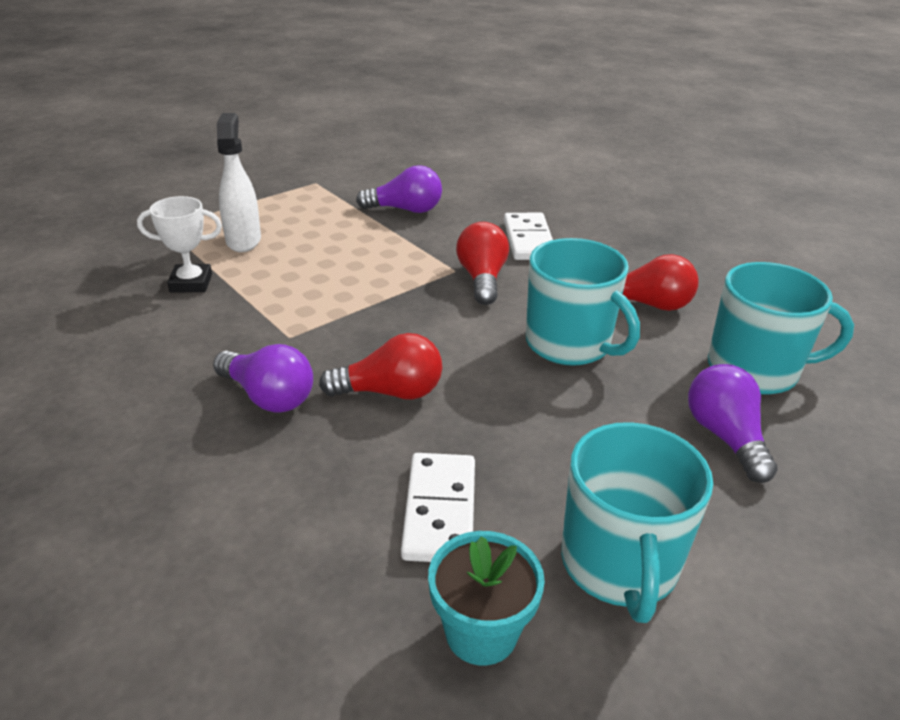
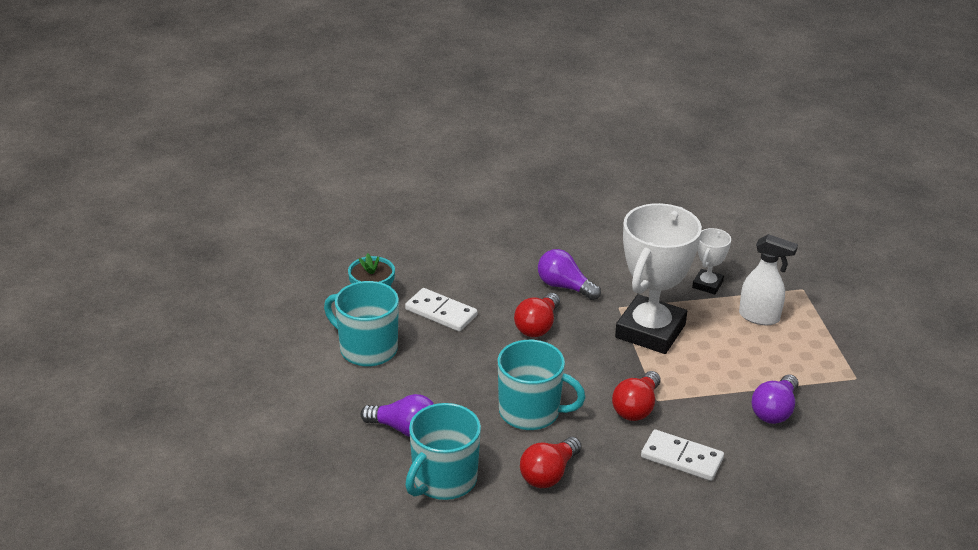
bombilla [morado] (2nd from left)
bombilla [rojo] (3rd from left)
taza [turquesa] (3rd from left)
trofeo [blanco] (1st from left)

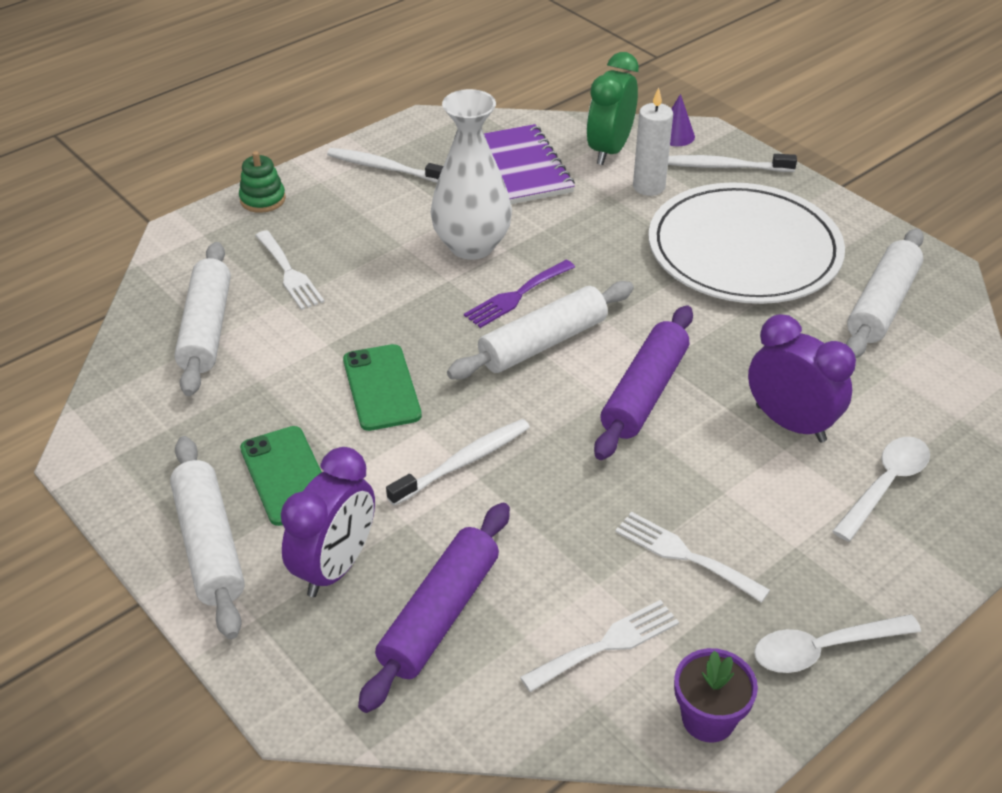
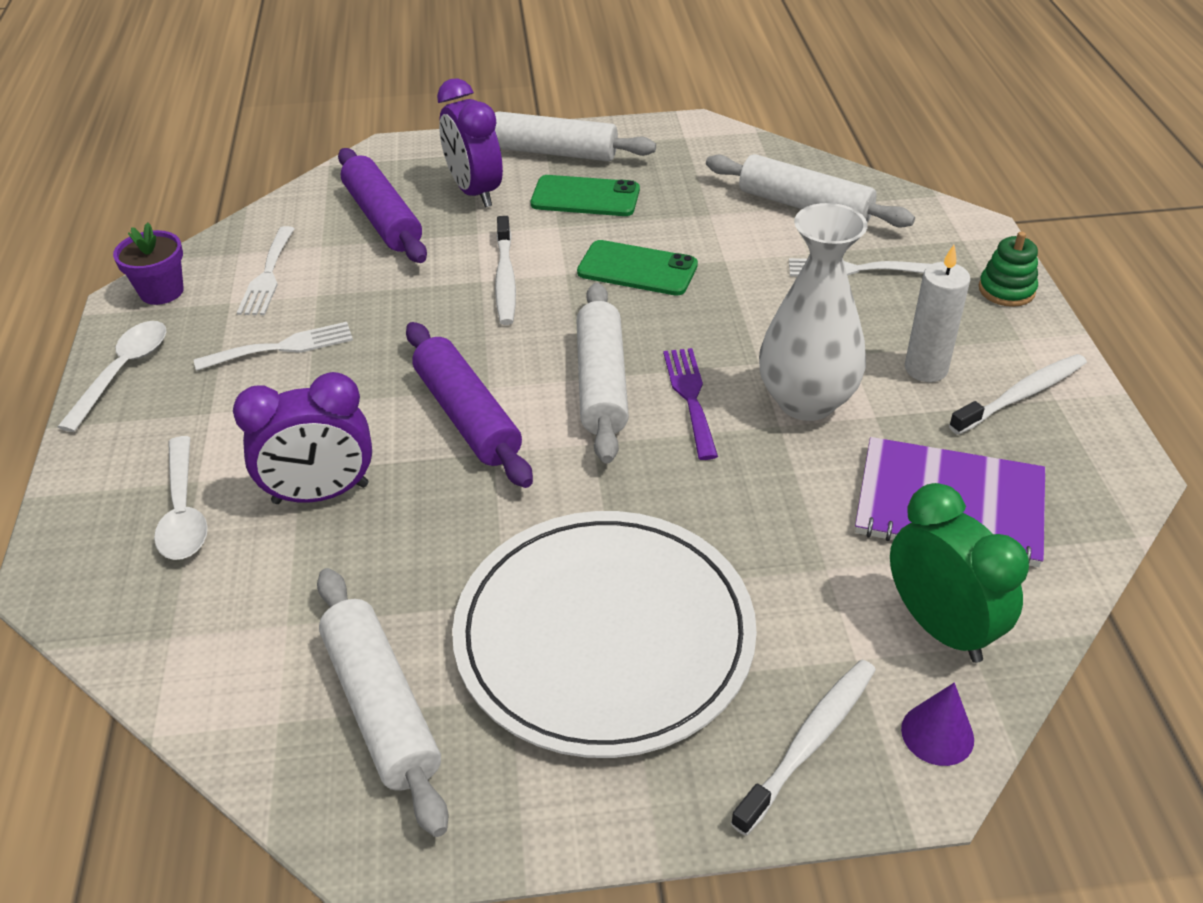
vela [blanco]

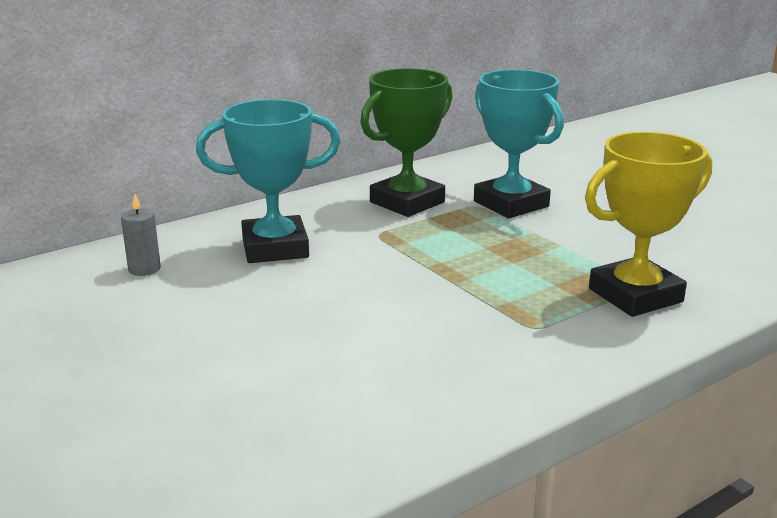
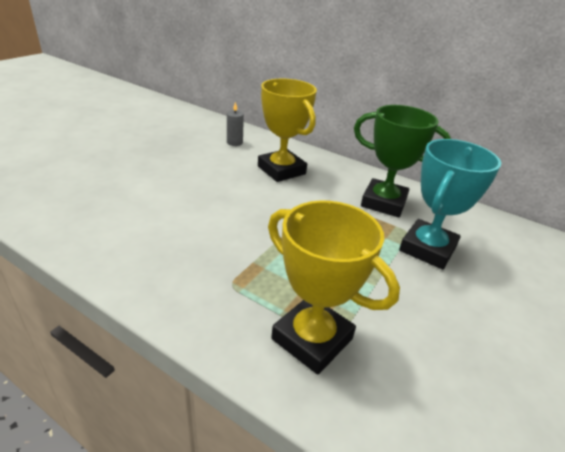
trofeo [amarillo] (1st from left)

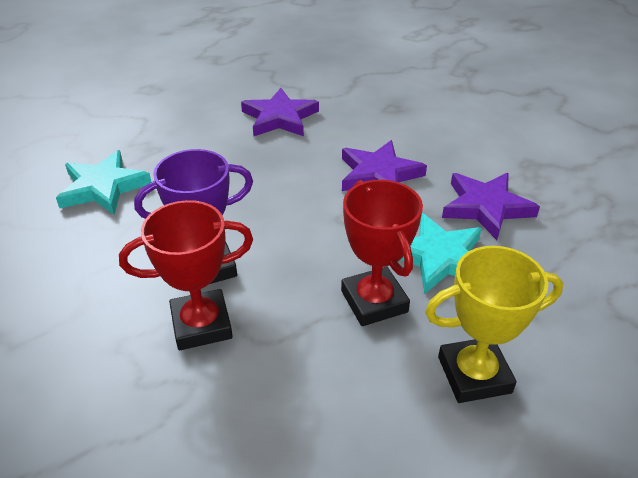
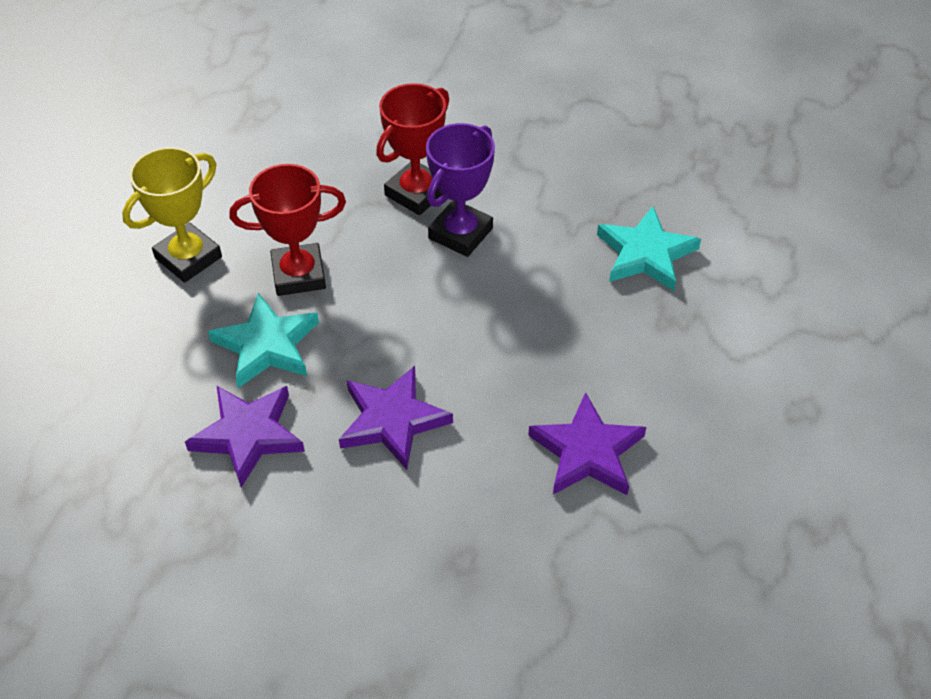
trofeo [rojo] (1st from left)

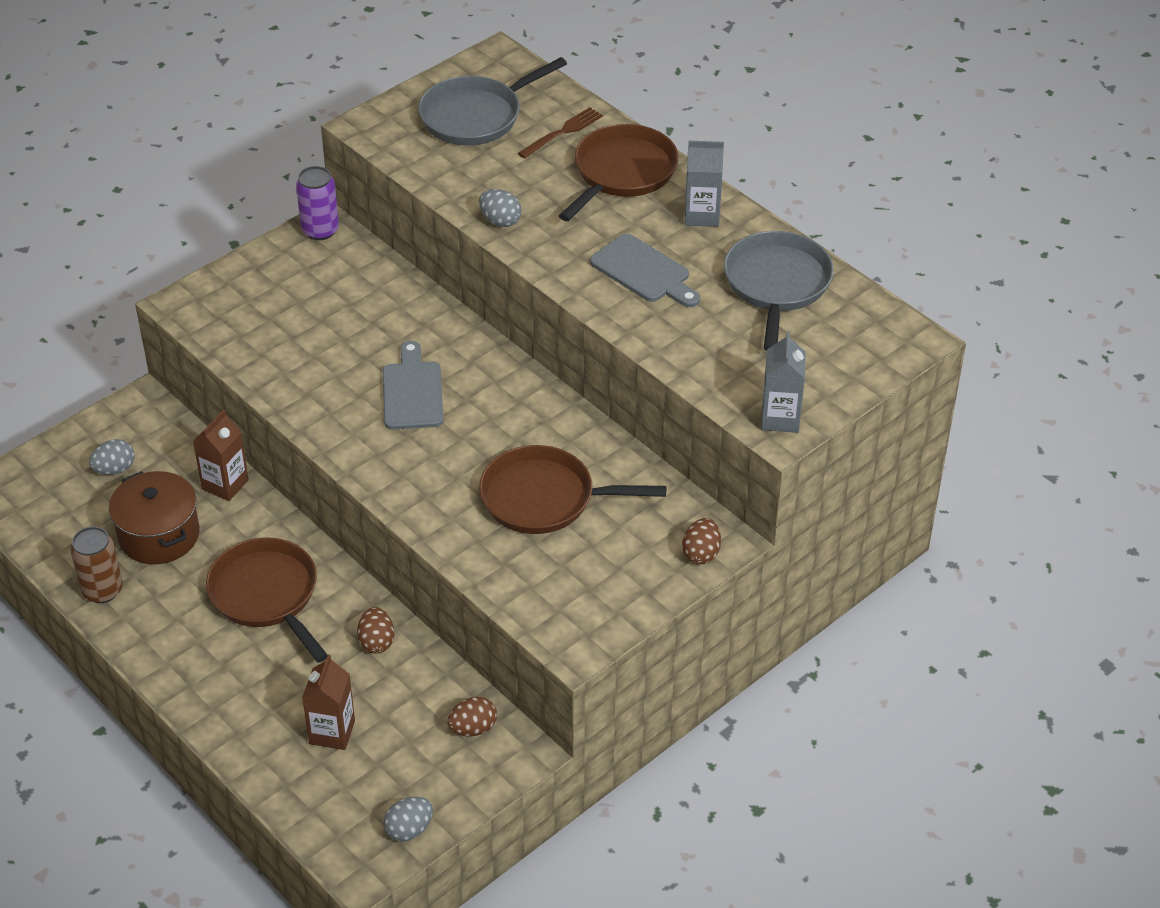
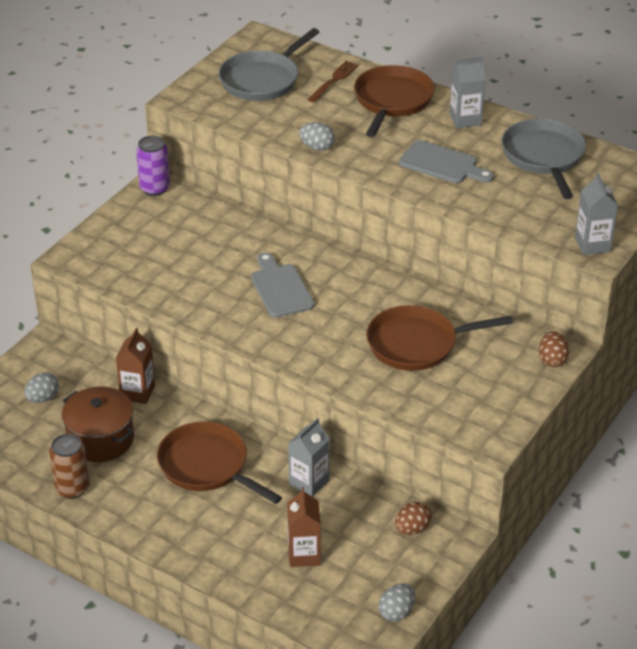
cartón de leche [gris] (1st from left)

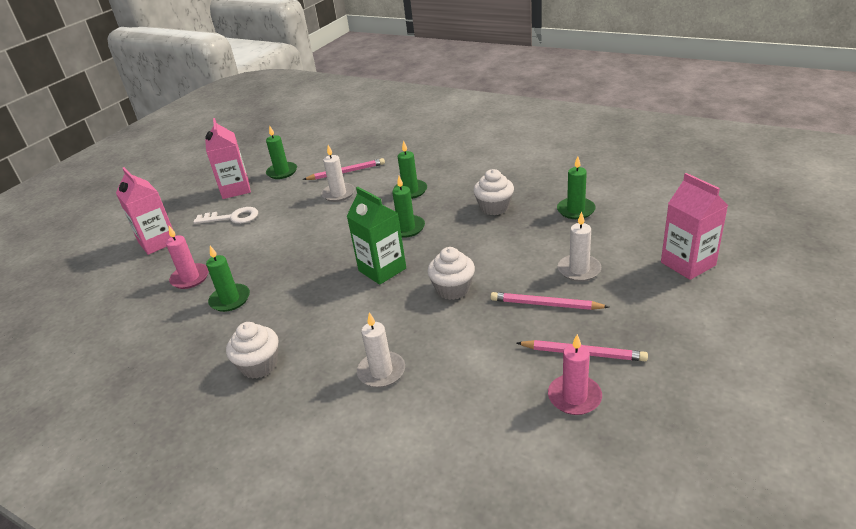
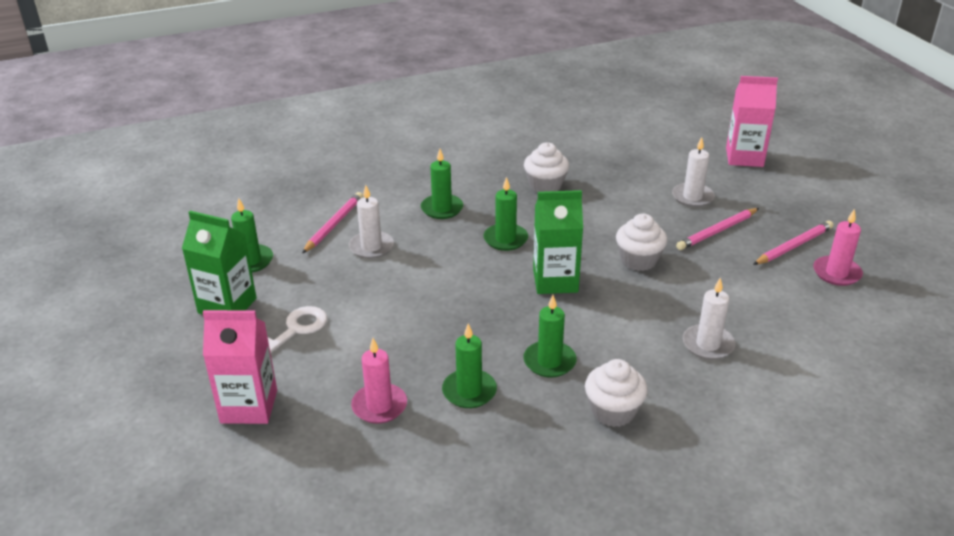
cartón de leche [verde] (1st from left)
vela [verde] (5th from left)

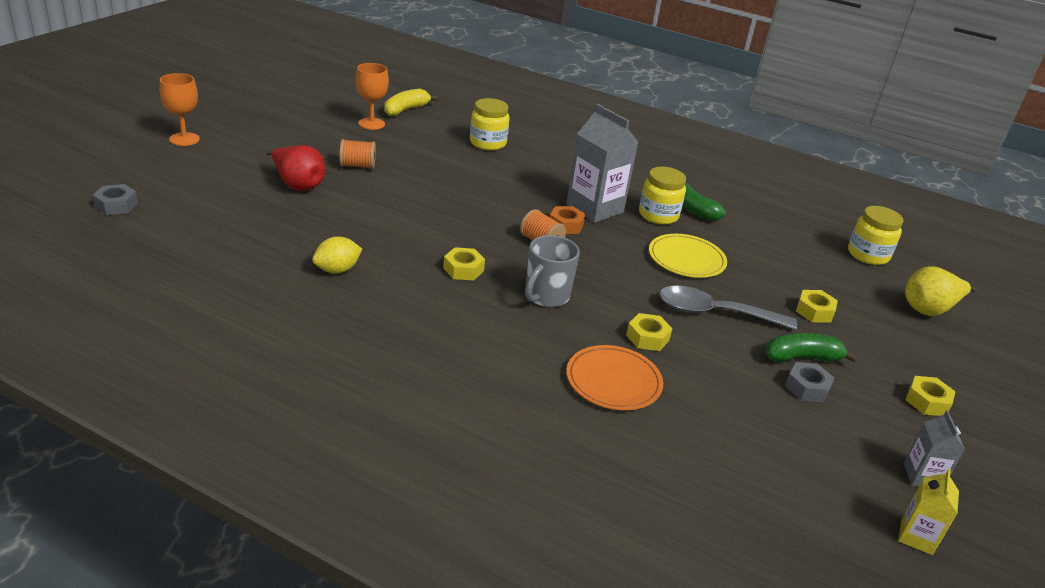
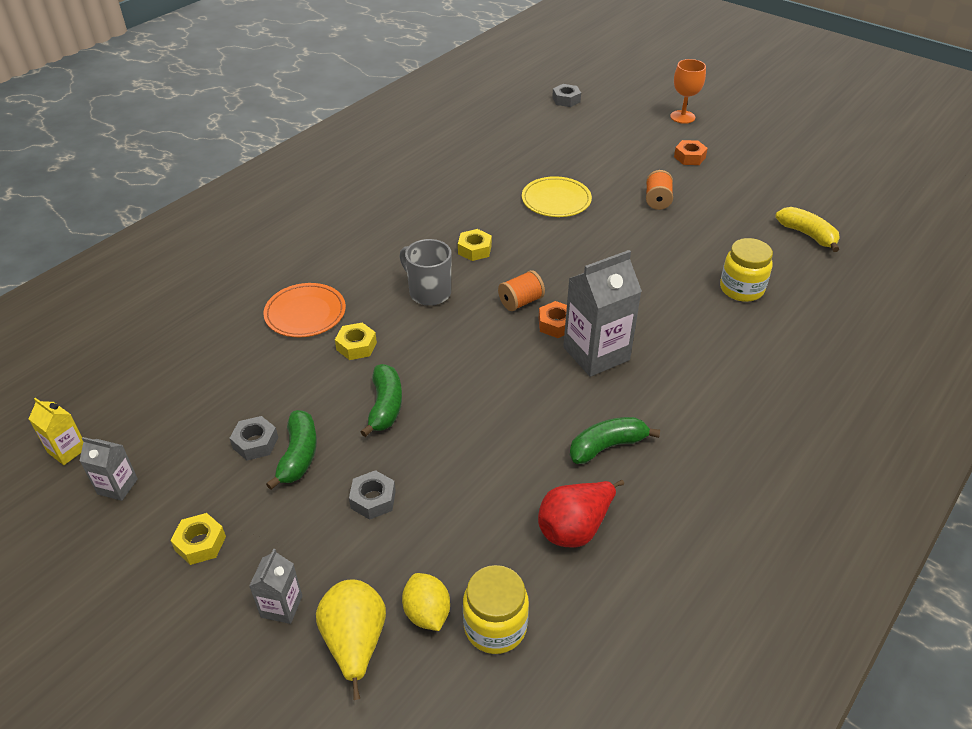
pera [rojo]
limón [amarillo]
copa [naranja] (2nd from left in the first image)
tarro [amarillo] (2nd from left in the first image)
plato [amarillo]
plátano [verde] (2nd from left)
tuerca [gris] (2nd from left)
cartón de leche [gris] (2nd from left)
tuerca [naranja] (2nd from left)

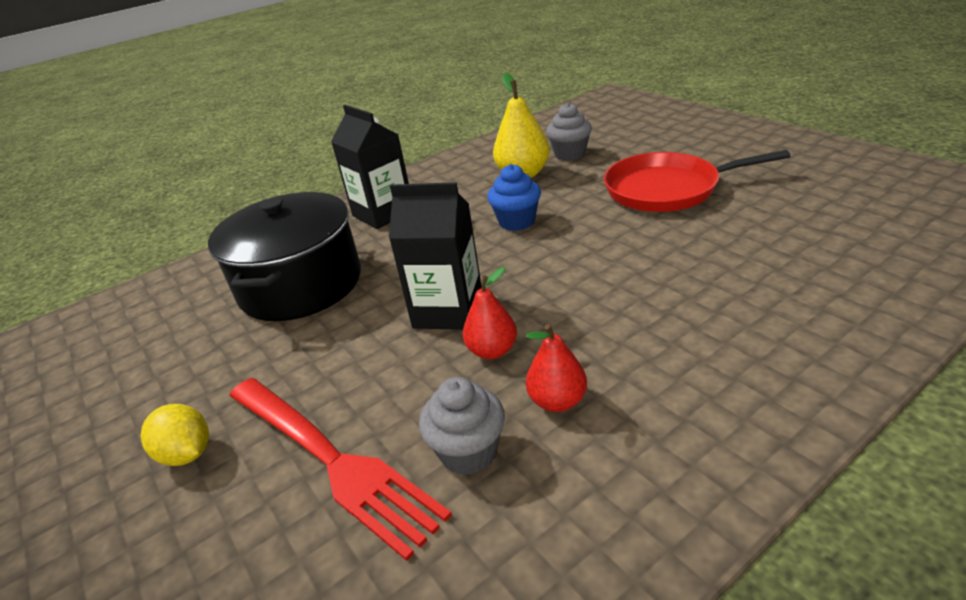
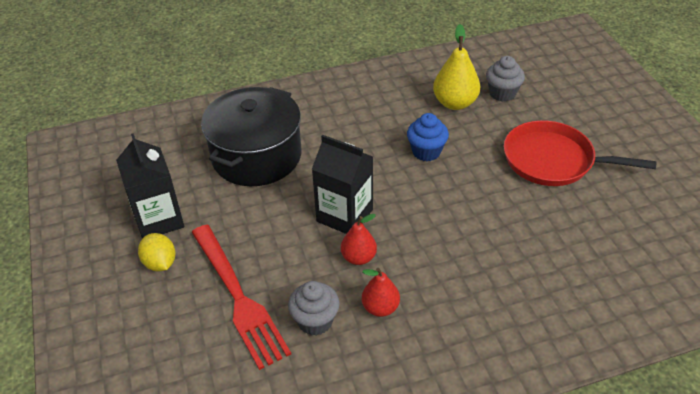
cartón de leche [negro] (1st from left)

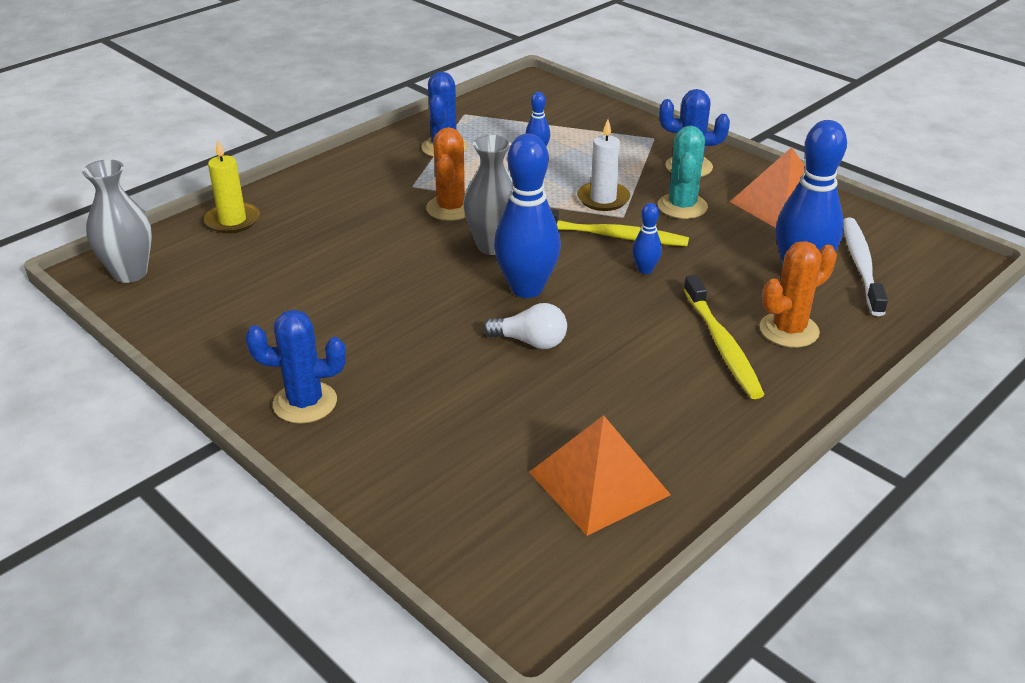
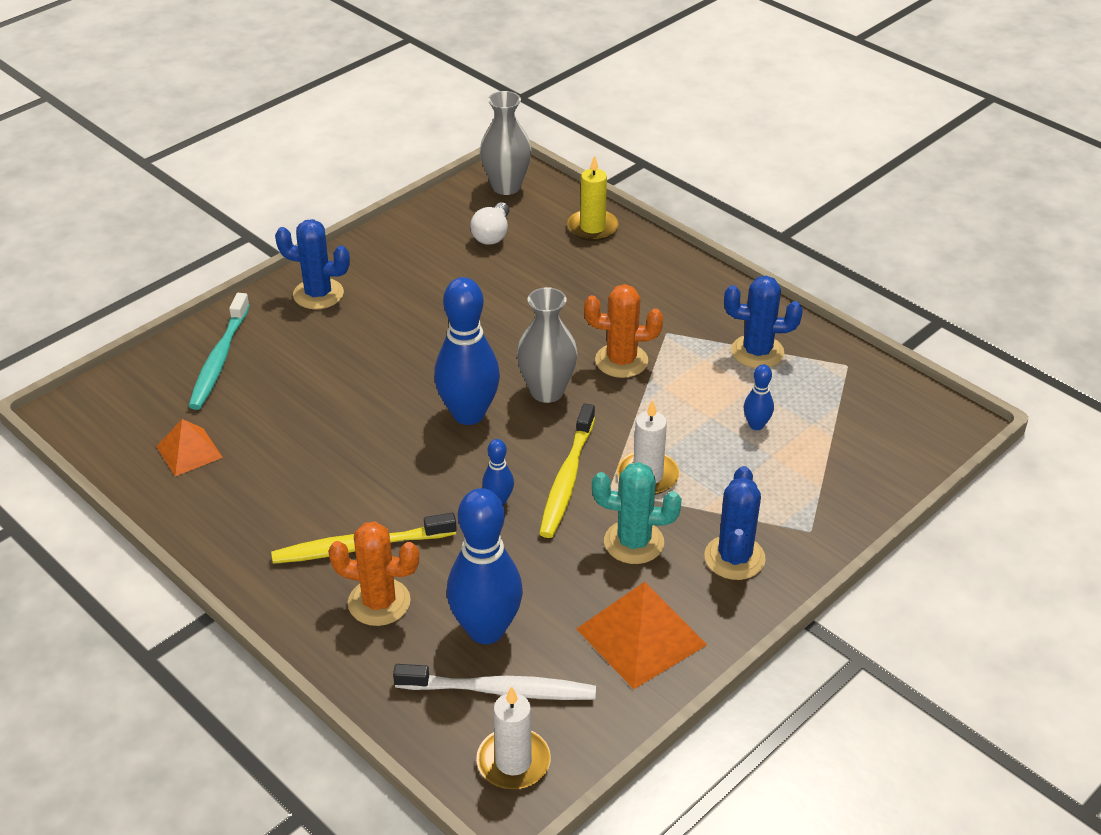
cactus [azul] (1st from left)
bombilla [blanco]
pirámide [naranja] (1st from left)
cactus [naranja] (1st from left)
cepillo de dientes [turquesa]
vela [blanco] (1st from left)

